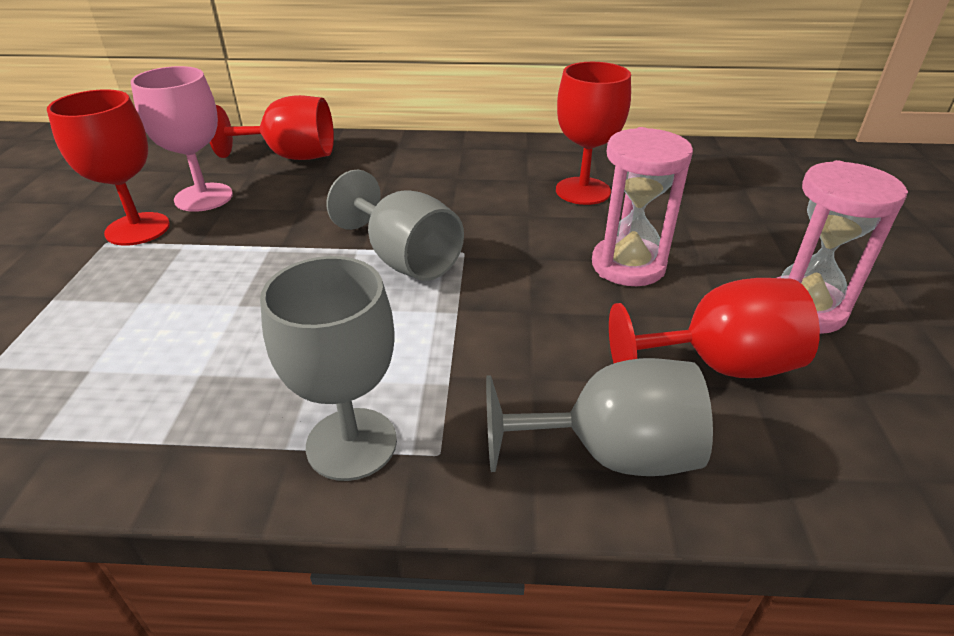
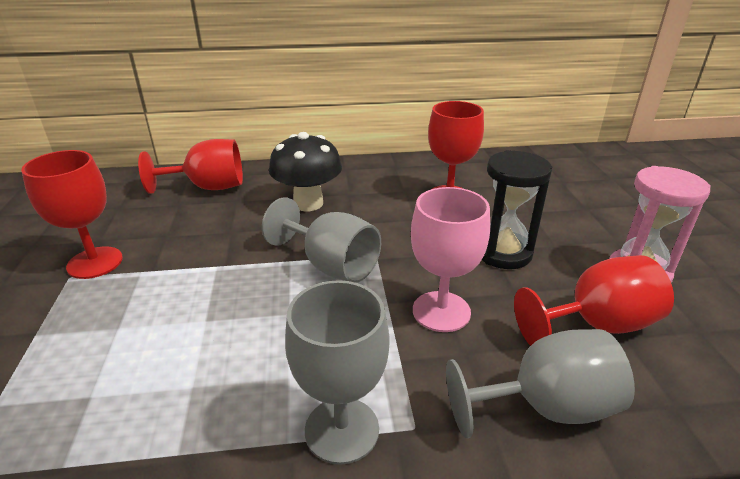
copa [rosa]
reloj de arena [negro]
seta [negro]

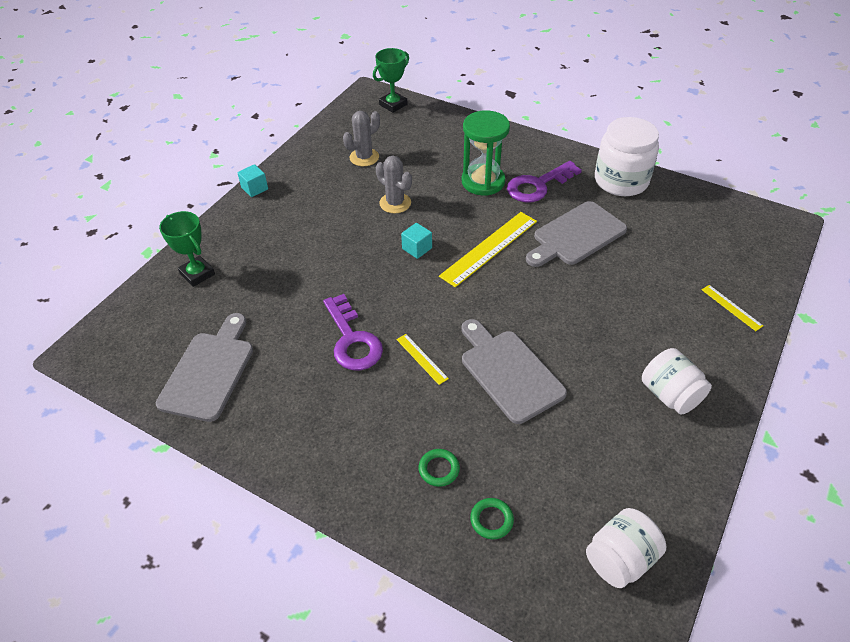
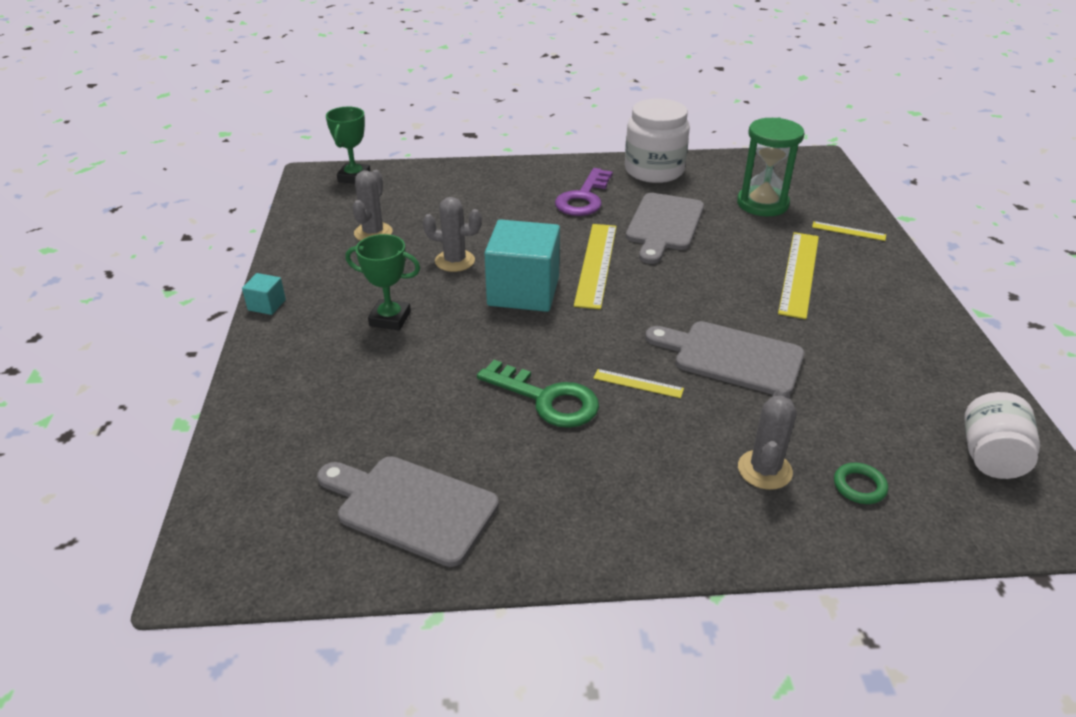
tabla de cortar [gris] (1st from left)
trofeo [verde] (2nd from left)
llave [verde]
cubo [turquesa] (2nd from left)
cactus [gris] (3rd from left)
reloj de arena [verde]
tarro [blanco] (3rd from left in the first image)
regla [amarillo] (3rd from left)

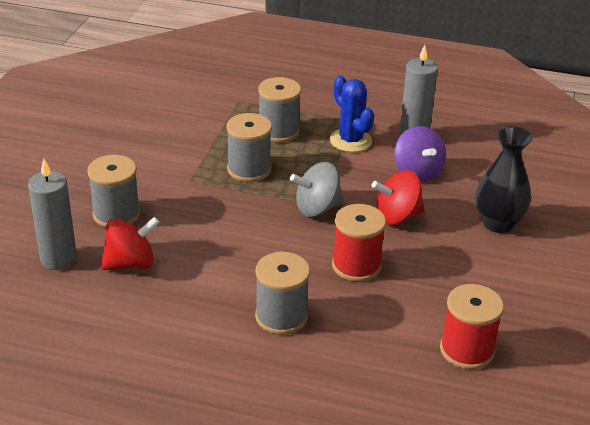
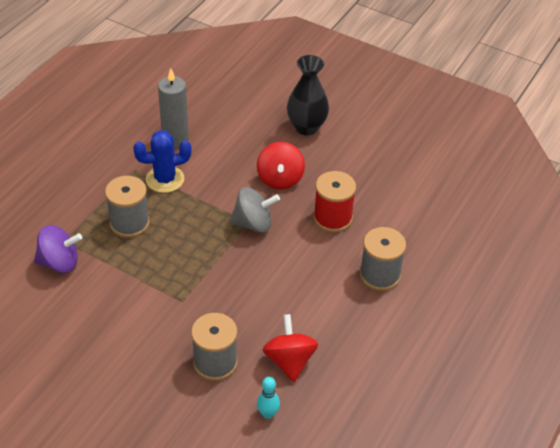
bolo [turquesa]
carrete [gris] (2nd from left in the first image)
peonza [gris]
peonza [morado]
carrete [rojo] (2nd from left in the first image)

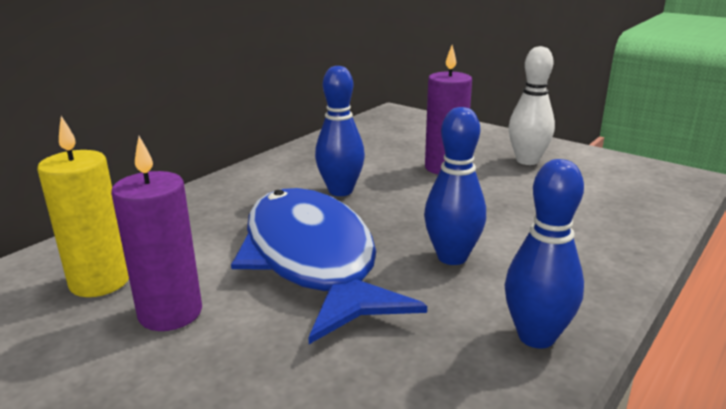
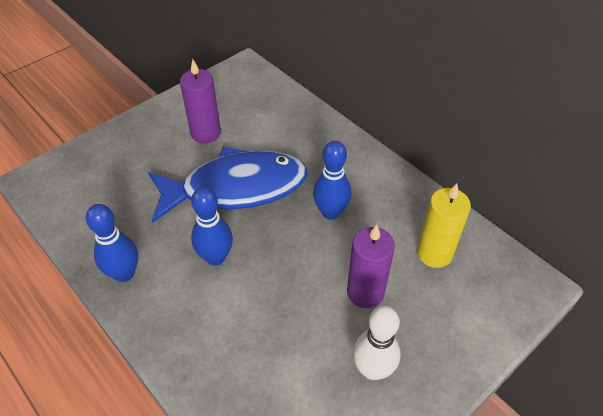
vela [amarillo]

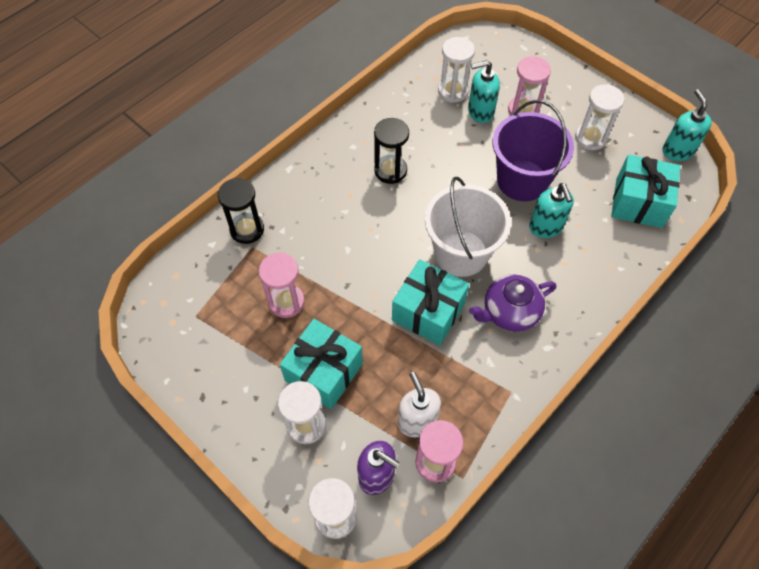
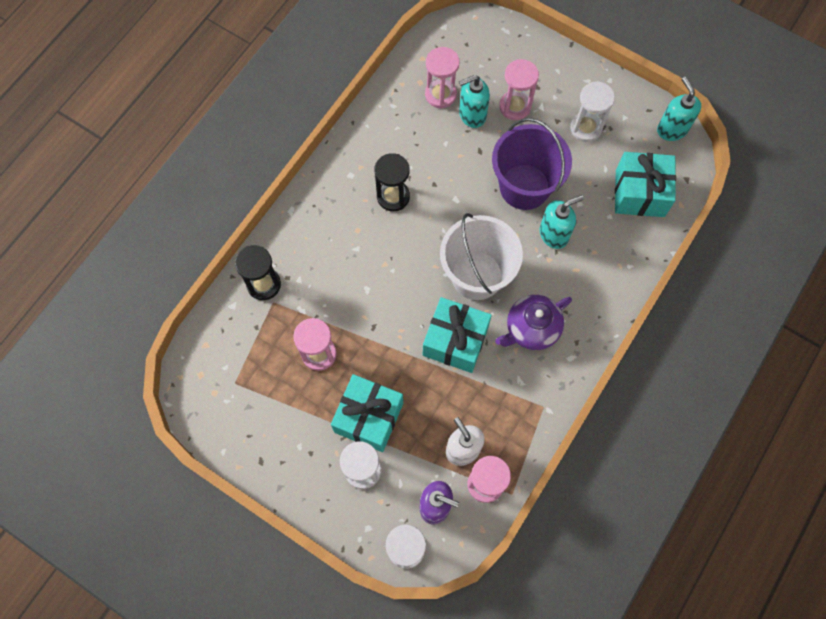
reloj de arena [rosa] (2nd from left)
dispensador de jabón [turquesa] (2nd from left)

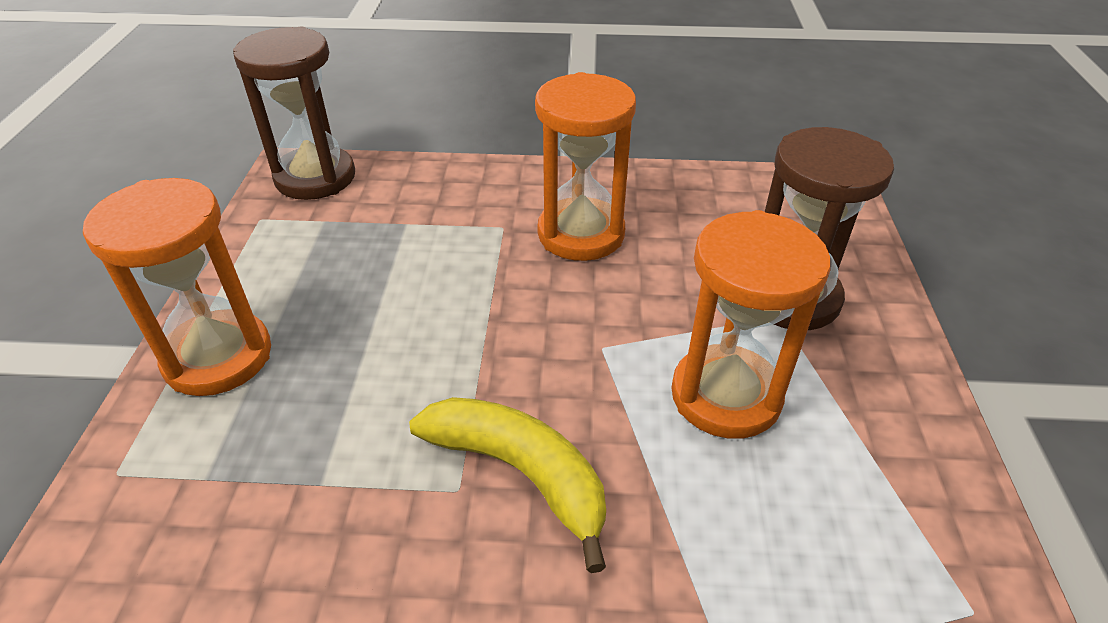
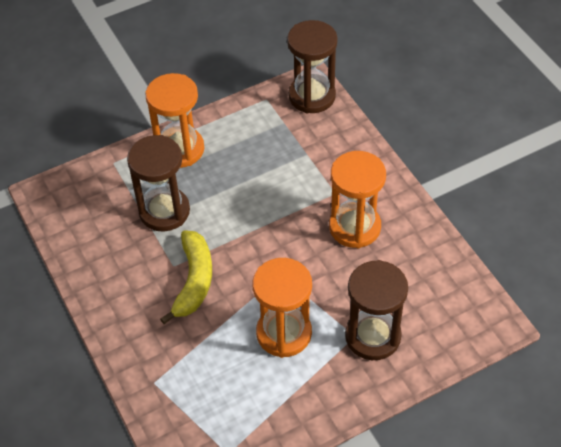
reloj de arena [marrón] (1st from left)

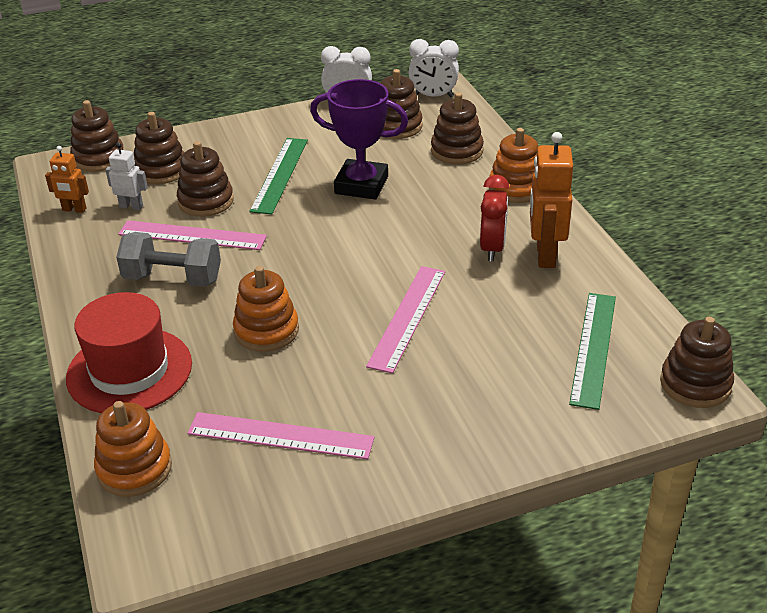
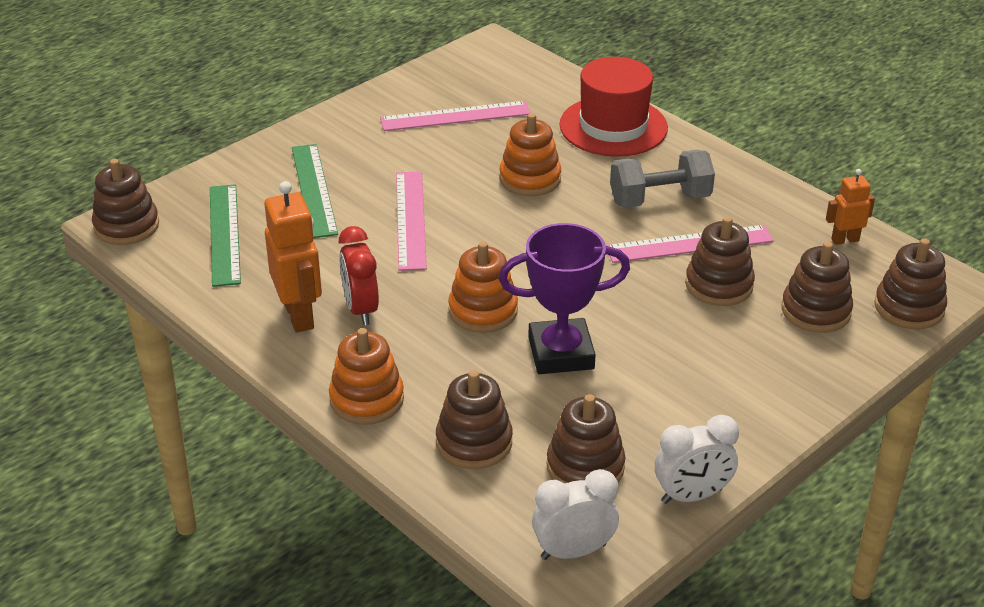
juguete apilable [naranja] (2nd from left)
robot [blanco]
regla [verde] (2nd from left)

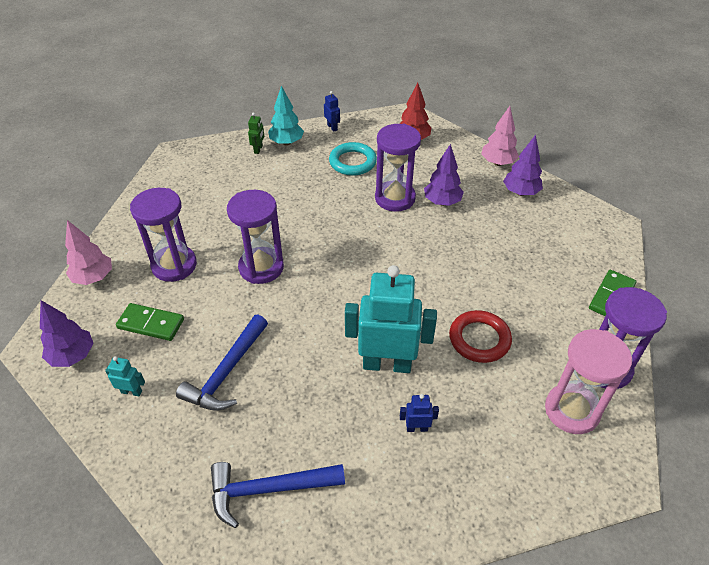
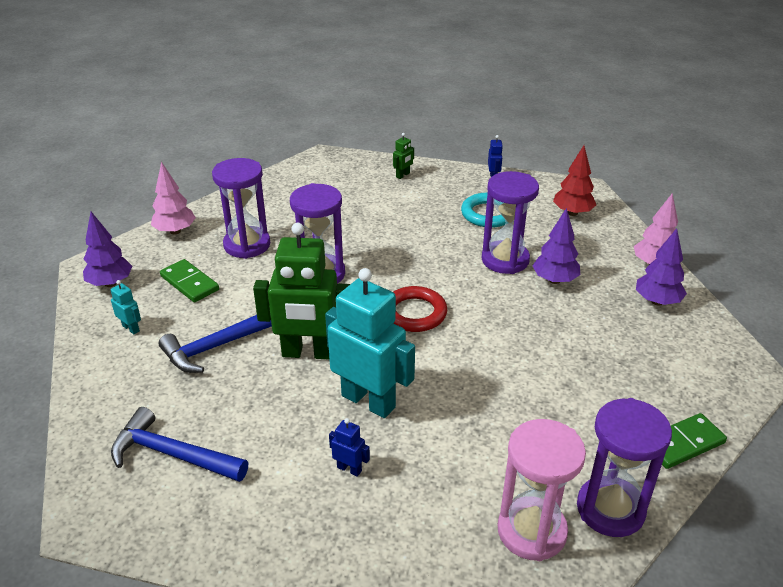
árbol [turquesa]
anillo [rojo]
robot [verde] (1st from left)

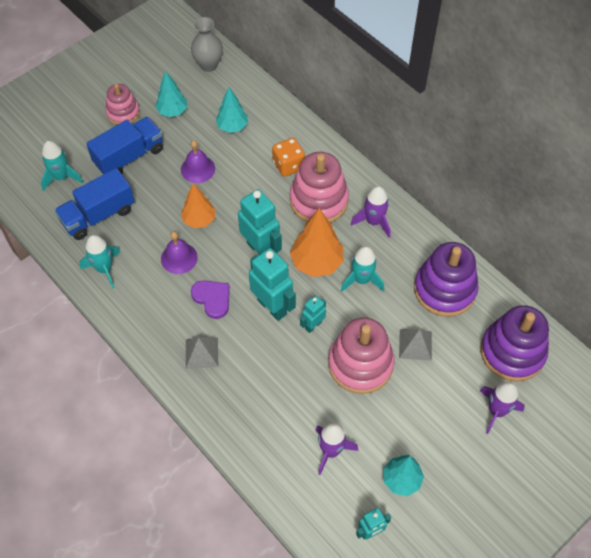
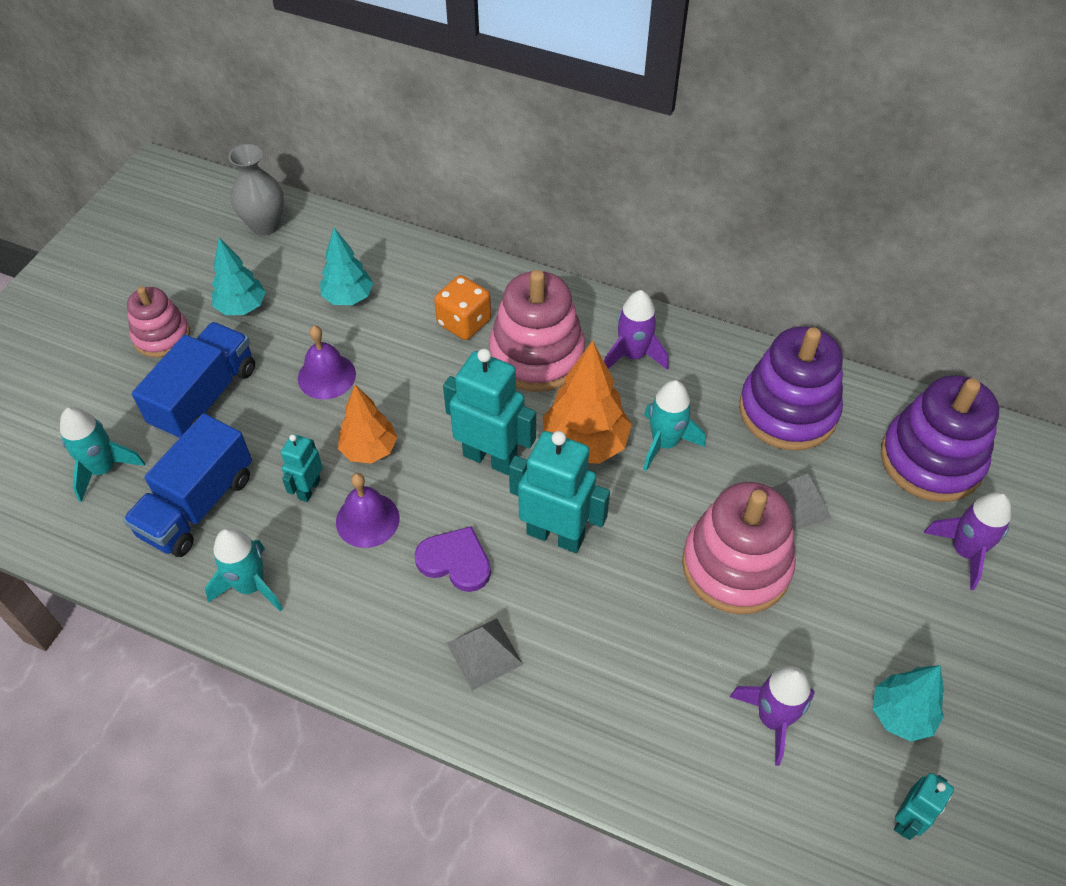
robot [turquesa] (1st from left)

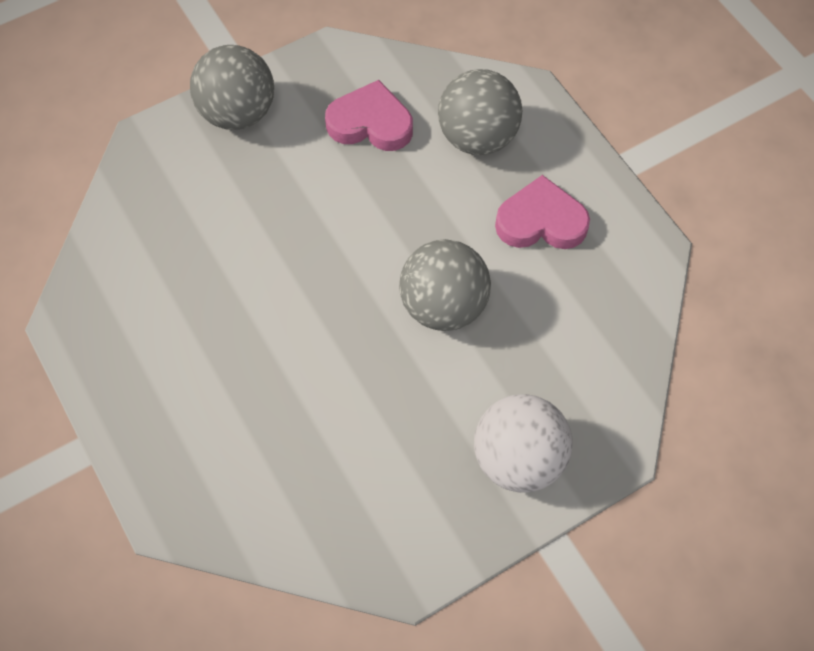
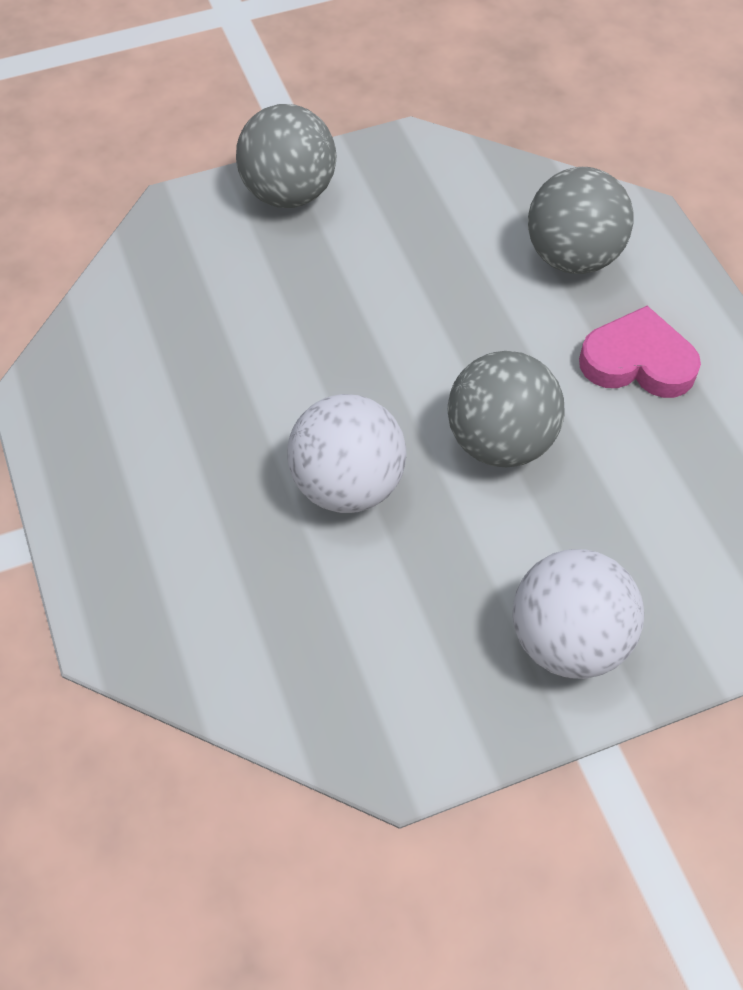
corazón [rosa] (1st from left in the first image)
pelota [blanco] (1st from left)

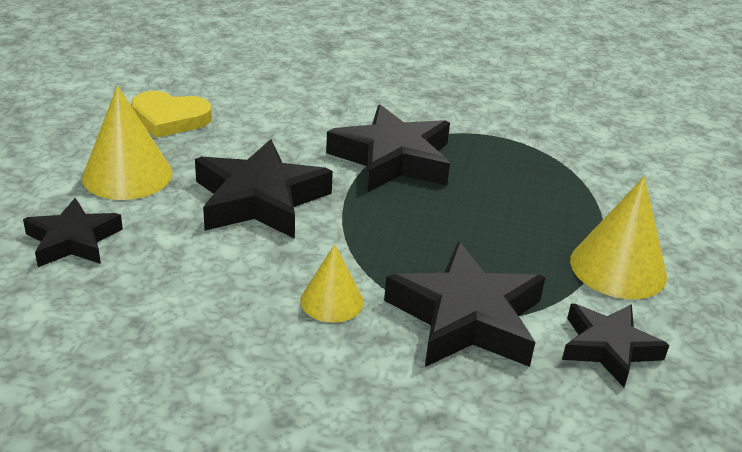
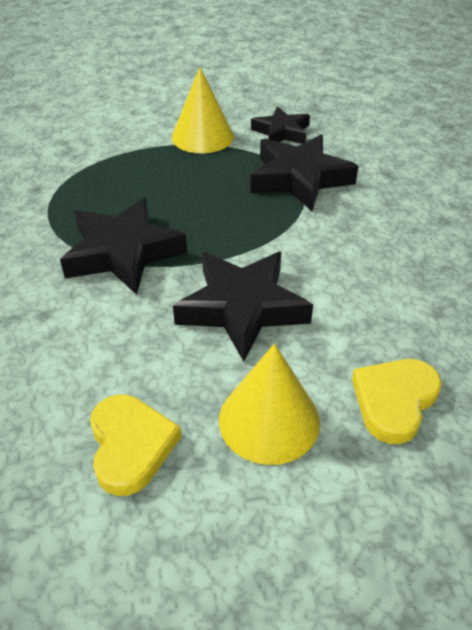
corazón [amarillo] (2nd from left)
cono [amarillo] (2nd from left in the first image)

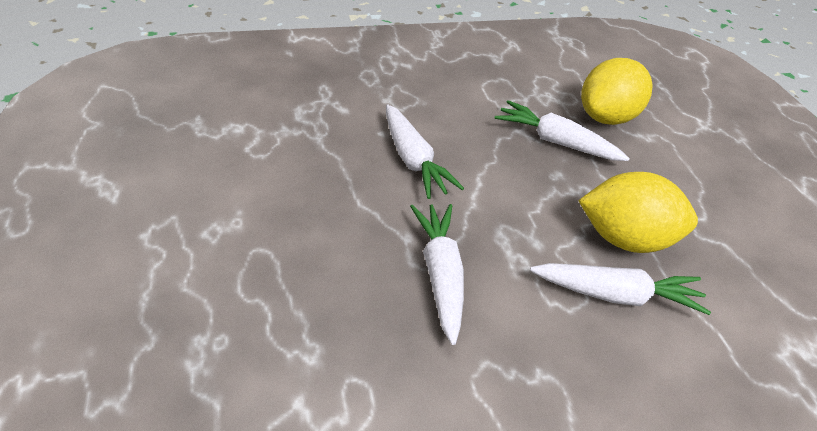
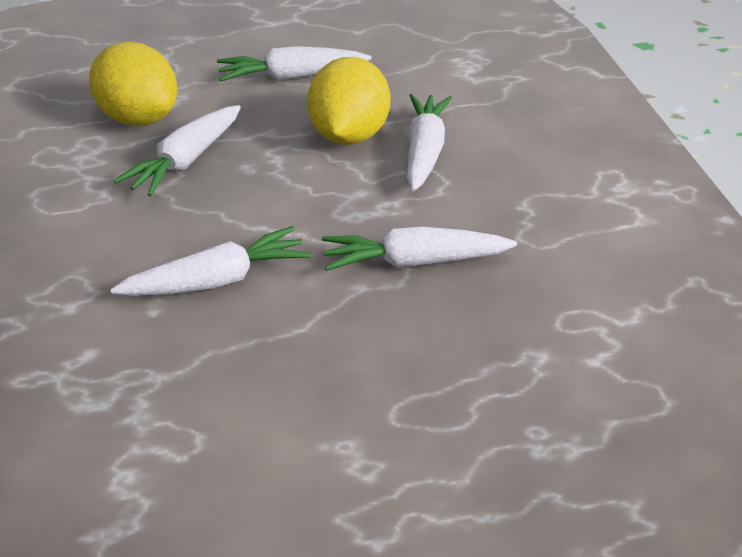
zanahoria [blanco] (3rd from left)

